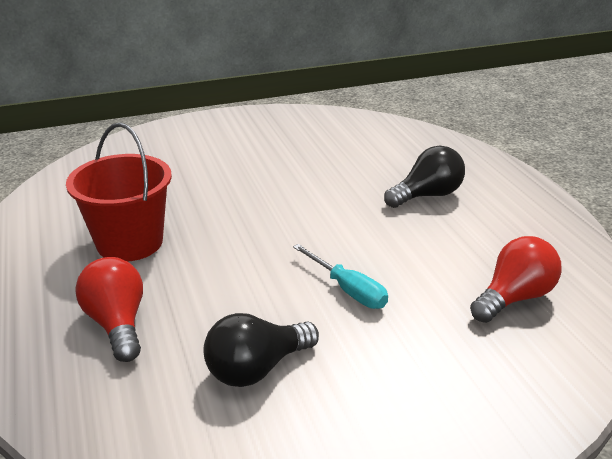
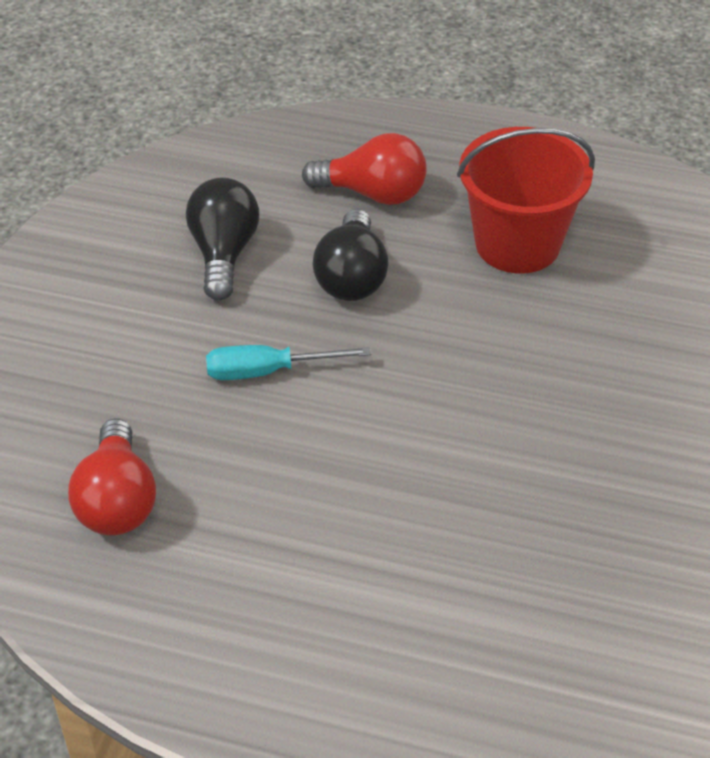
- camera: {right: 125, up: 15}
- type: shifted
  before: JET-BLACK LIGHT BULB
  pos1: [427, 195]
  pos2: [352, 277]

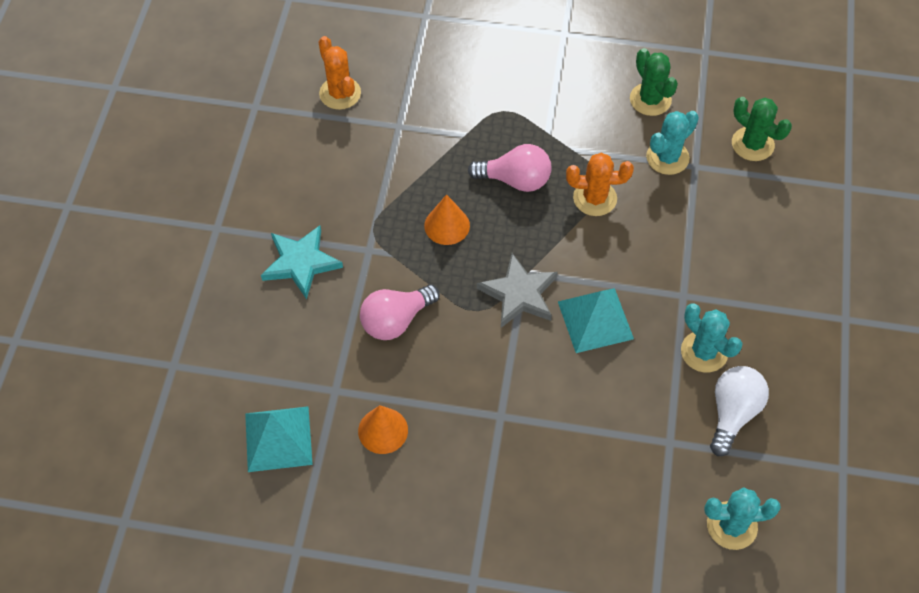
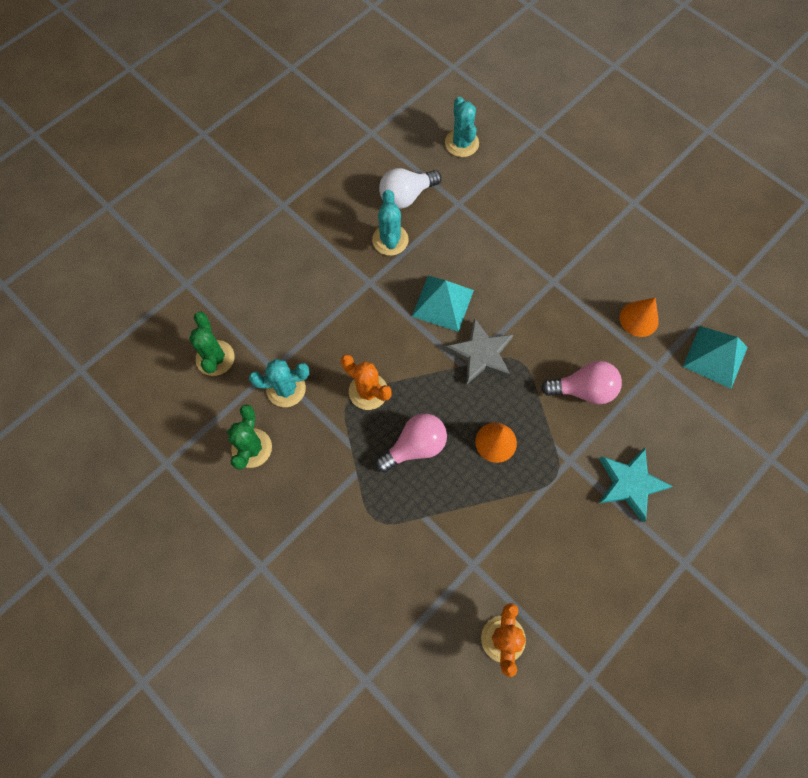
- camera: {right: -145, up: 10}
- type: rotated
  before: PINK LIGHT BULB
  pos1: [515, 180]
  pos2: [415, 447]
  turn: 105
- type: rotated
  before: AQUA CACTUS
  pos1: [731, 525]
  pos2: [461, 143]
  turn: 45

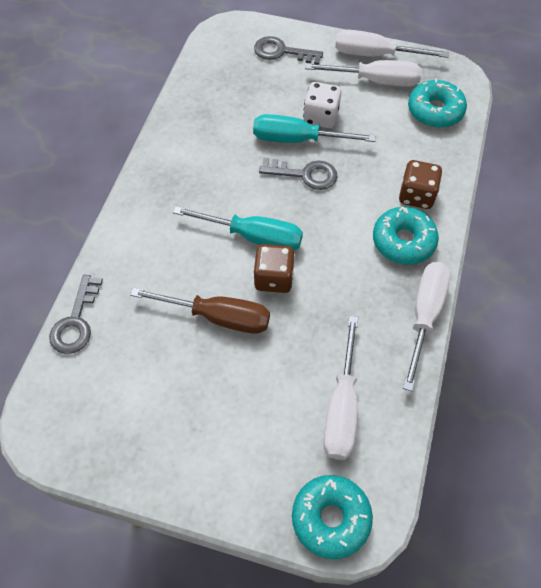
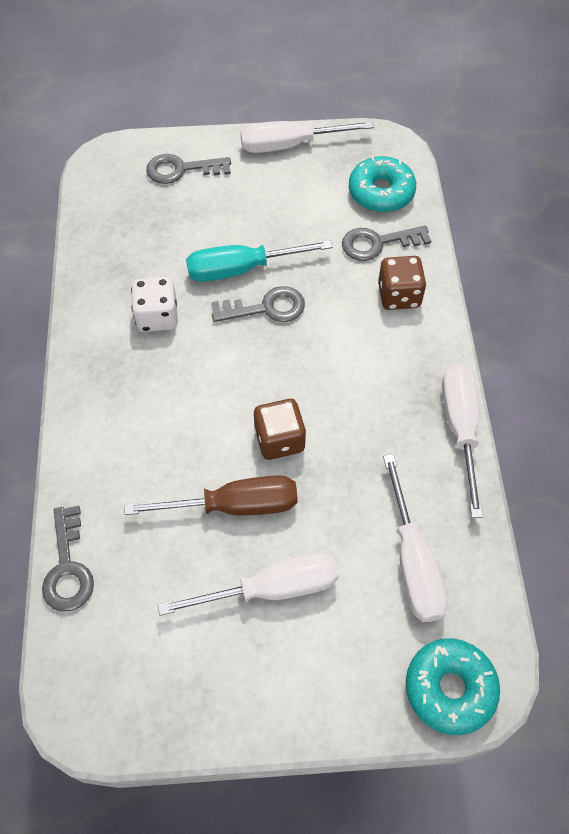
- camera: {right: -20, up: 0}
- type: shifted
  before: PURE WHITE DICE
  pos1: [321, 117]
  pos2: [157, 317]
- type: shifted
  before: PURE WHITE SCREWDRIVER
  pos1: [375, 81]
  pos2: [271, 588]
- type: new
  after: GRAY KEY
  pos2: [377, 243]
- type: gone
  before: AQUA SCREWDRIVER
  pos1: [253, 236]
- type: gone
  before: AQUA GLAZED DONUT
  pos1: [403, 241]

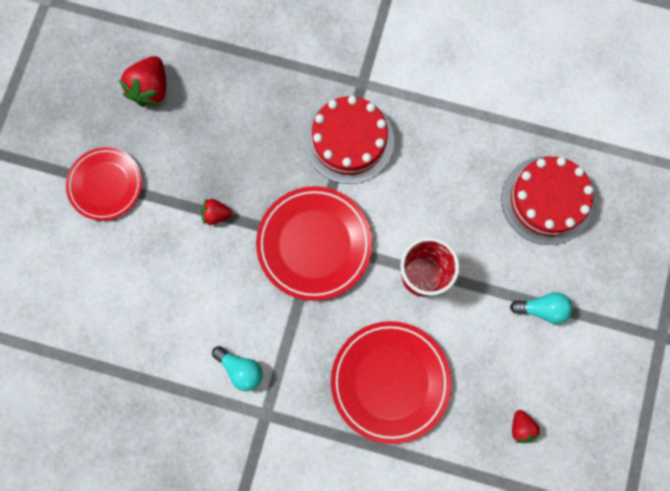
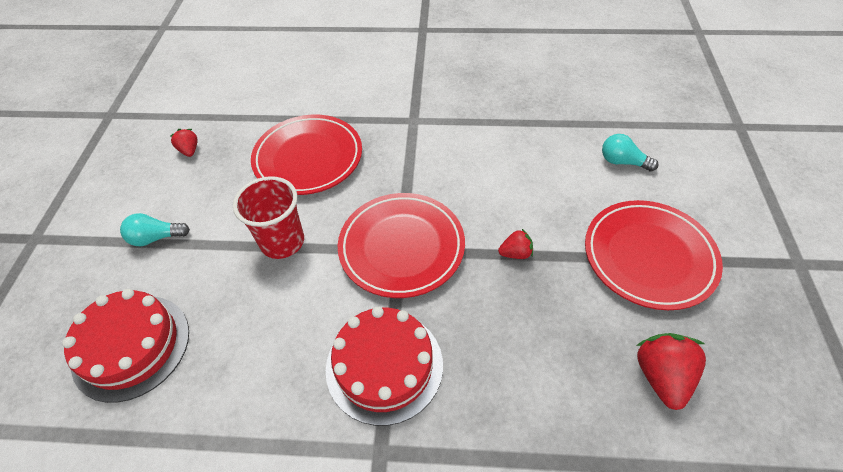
- camera: {right: 170, up: -25}
- type: scaled
  before: SCARLET FLAT DISH
  pos1: [105, 185]
  pos2: [648, 257]
  scale: 1.51
- type: shifted
  before: AQUA LIGHT BULB
  pos1: [241, 369]
  pos2: [622, 162]

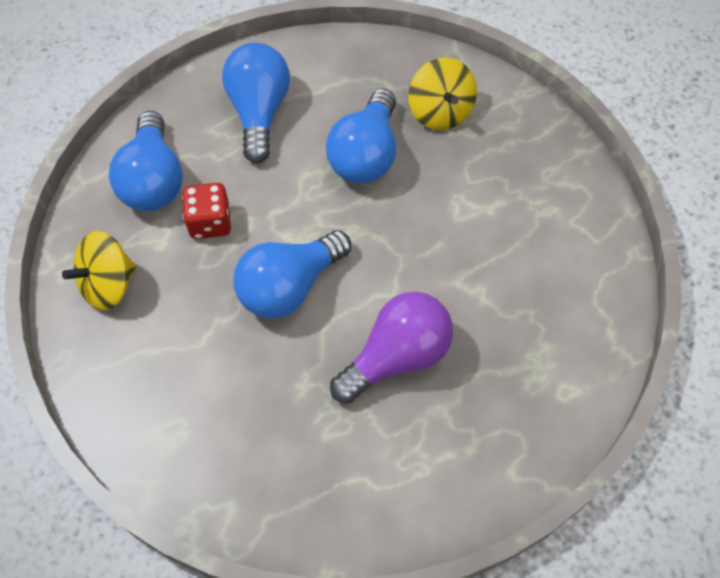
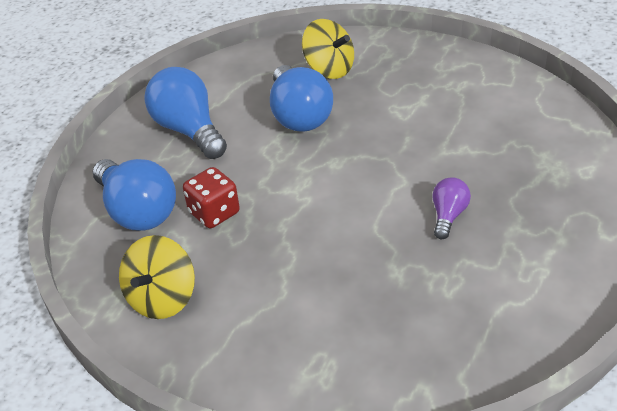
- camera: {right: -30, up: -20}
- type: scaled
  before: VIOLET LIGHT BULB
  pos1: [397, 356]
  pos2: [448, 215]
  scale: 0.52
- type: gone
  before: ROYAL BLUE LIGHT BULB
  pos1: [289, 286]

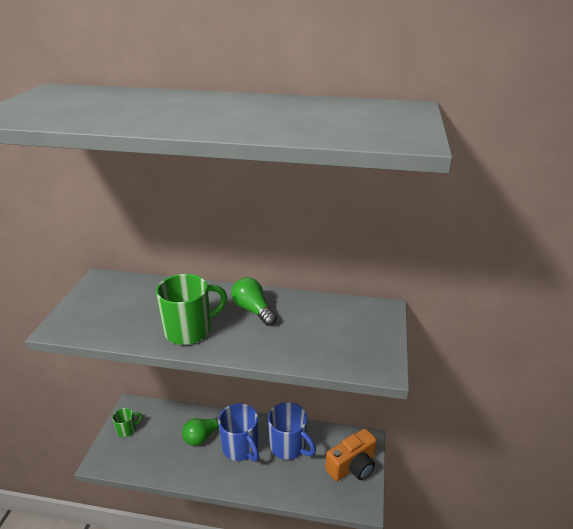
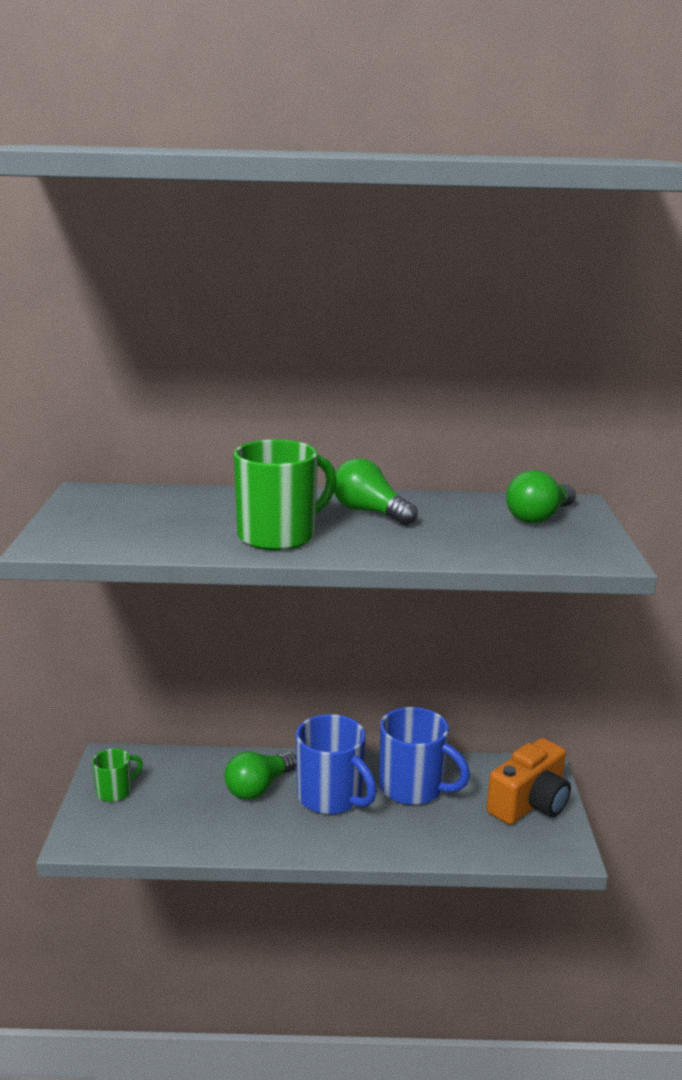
- camera: {right: -10, up: -10}
- type: new
  after: GREEN LIGHT BULB
  pos2: [539, 517]

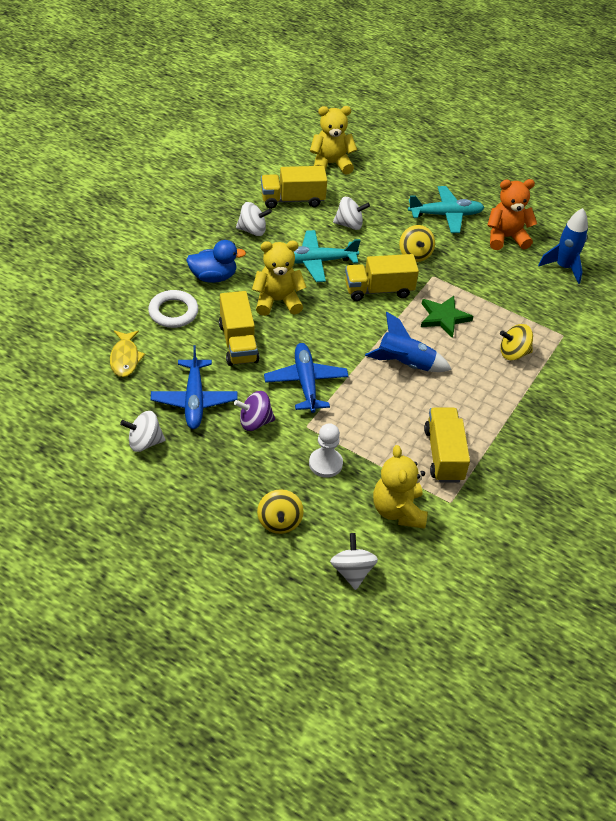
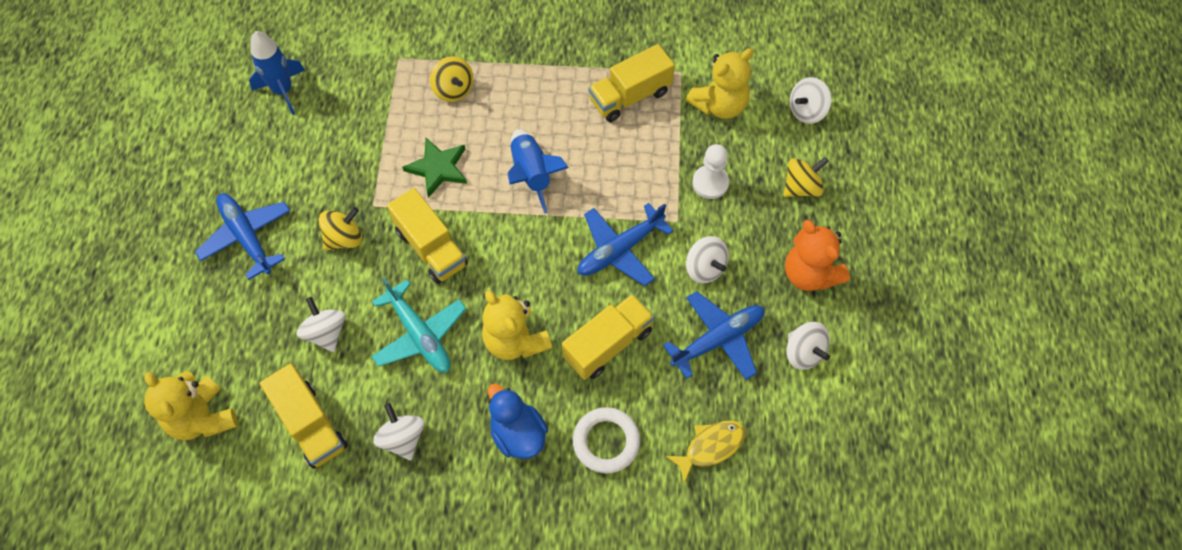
- camera: {right: -115, up: 15}
- type: repainted
  before: AQUA AEROPLANE
  after: ROYAL BLUE AEROPLANE
  pos1: [446, 215]
  pos2: [247, 237]
- type: repainted
  before: VIOLET SPINNING TOP
  after: PURE WHITE SPINNING TOP
  pos1: [255, 422]
  pos2: [704, 268]
- type: shifted
  before: BRIGHT ORANGE TEDDY BEAR
  pos1: [506, 237]
  pos2: [809, 274]

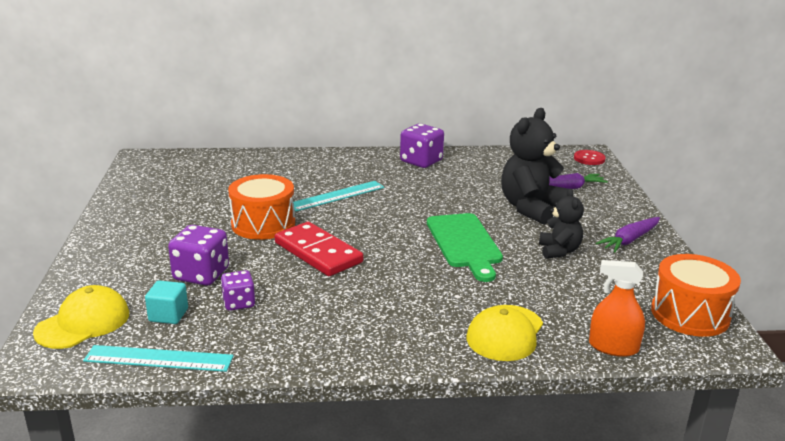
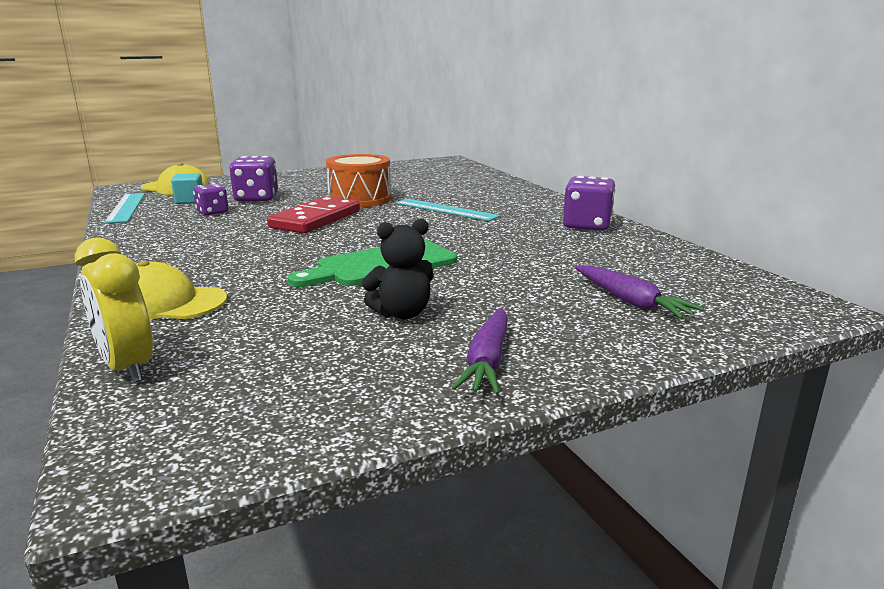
- camera: {right: 70, up: -5}
- type: swapped
  before: BRIGHT ORANGE SPRAYER
  after: BRIGHT YELLOW ALARM CLOCK
  pos1: [613, 347]
  pos2: [127, 367]
- type: rotated
  before: VIOLET CARROT
  pos1: [629, 240]
  pos2: [487, 361]
  turn: -105
- type: gone
  before: JET-BLACK TEDDY BEAR
  pos1: [531, 208]
- type: gone
  before: SCARLET SEWING BUTTON
  pos1: [589, 158]
- type: gone
  before: BRIGHT ORANGE DRUM
  pos1: [690, 314]

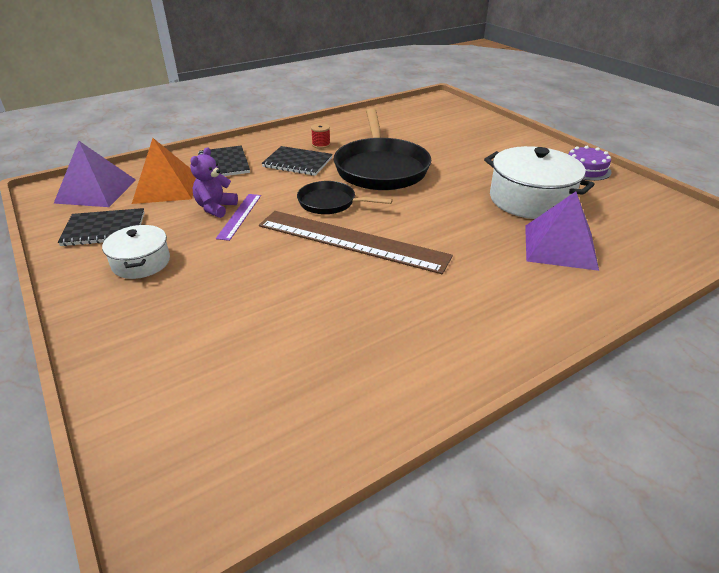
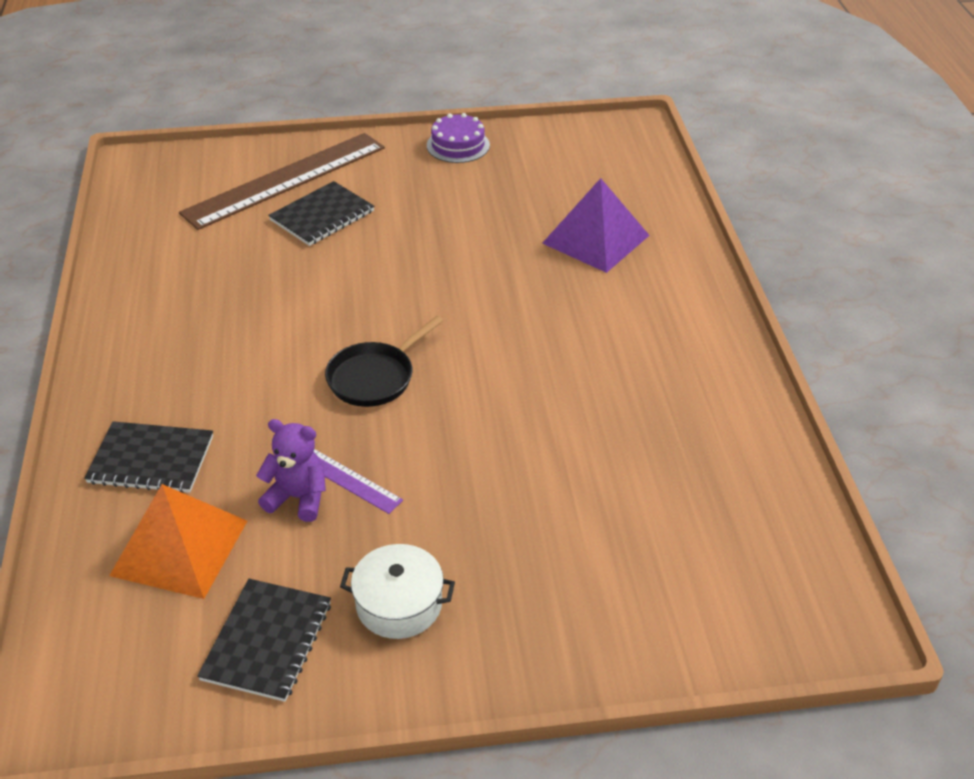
- camera: {right: -65, up: 5}
- type: shifted
  before: RUSSET STRAIGHTEDGE
  pos1: [351, 240]
  pos2: [285, 180]
- type: rotated
  before: VIOLET TEDDY BEAR
  pos1: [215, 208]
  pos2: [298, 498]
  turn: 150
- type: shifted
  before: JET-BLACK NOTEPAD
  pos1: [297, 162]
  pos2: [322, 216]
- type: gone
  before: VIOLET PYRAMID
  pos1: [96, 191]
- type: gone
  before: SCARLET SPOOL
  pos1: [321, 145]
- type: gone
  before: JET-BLACK FRYING PAN
  pos1: [381, 168]
- type: gone
  before: PURE WHITE STOCKPOT
  pos1: [530, 199]

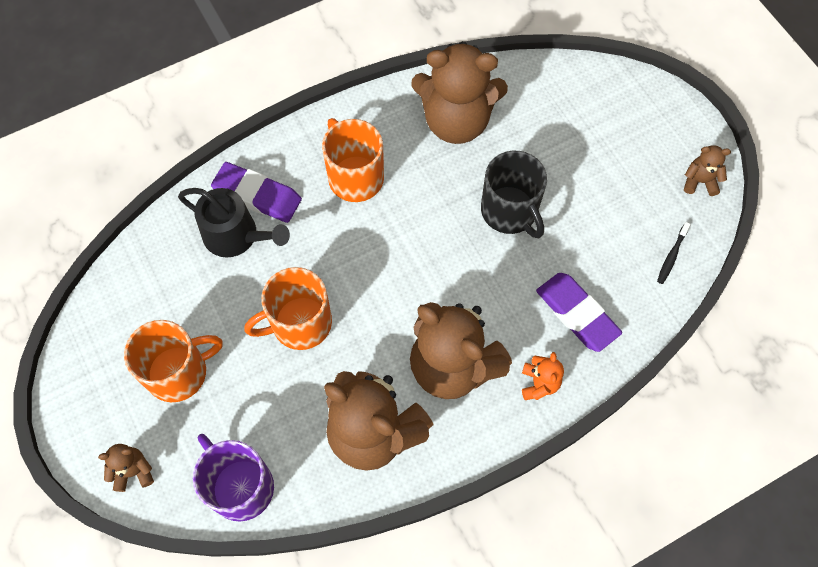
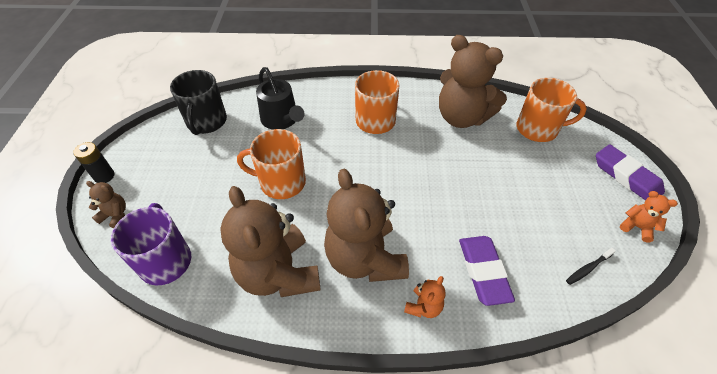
- camera: {right: 30, up: -15}
- type: new
  after: JET-BLACK POWER CELL
  pos2: [104, 176]
- type: shifted
  before: JET-BLACK COFFEE MUG
  pos1: [510, 211]
  pos2: [206, 122]
- type: shifted
  before: BRIGHT ORANGE COFFEE MUG
  pos1: [178, 372]
  pos2: [538, 129]
- type: shifted
  before: VIOLET GUM ERASER
  pos1: [257, 196]
  pos2: [626, 177]
- type: repainted
  before: RUSSET TEDDY BEAR
  after: BRIGHT ORANGE TEDDY BEAR
  pos1: [700, 181]
  pos2: [637, 227]

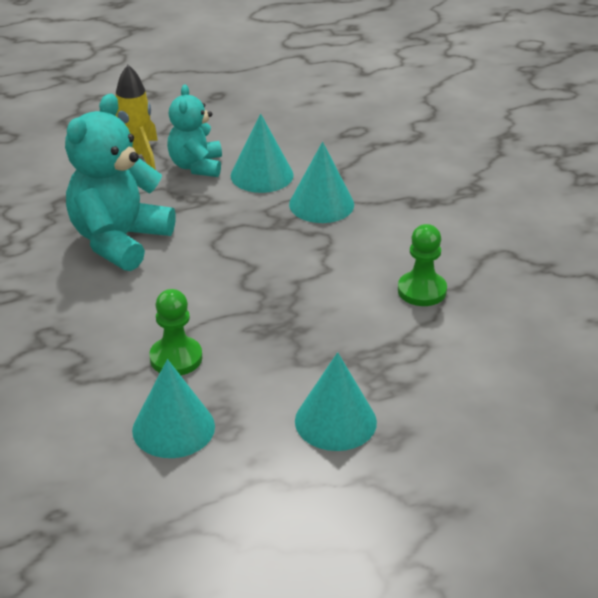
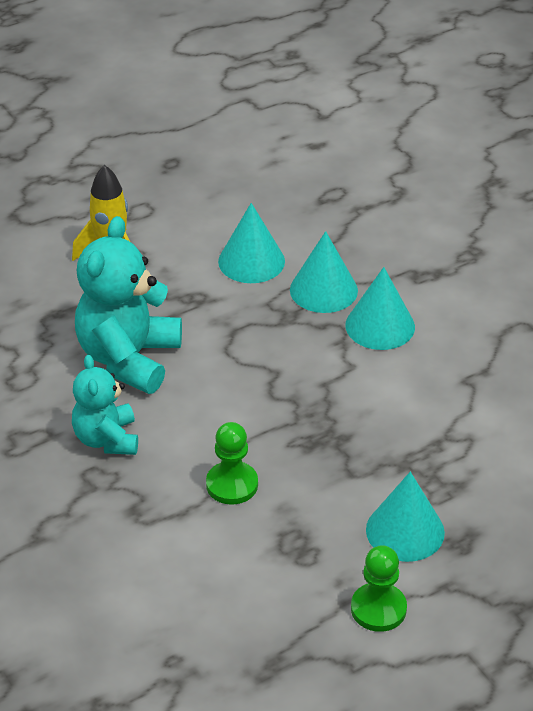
- camera: {right: -10, up: 5}
- type: shifted
  before: AQUA TEDDY BEAR
  pos1: [196, 166]
  pos2: [106, 439]
- type: shifted
  before: AQUA CONE
  pos1: [173, 428]
  pos2: [380, 326]
- type: shifted
  before: GREEN GAME PAWN
  pos1: [422, 291]
  pos2: [378, 609]

